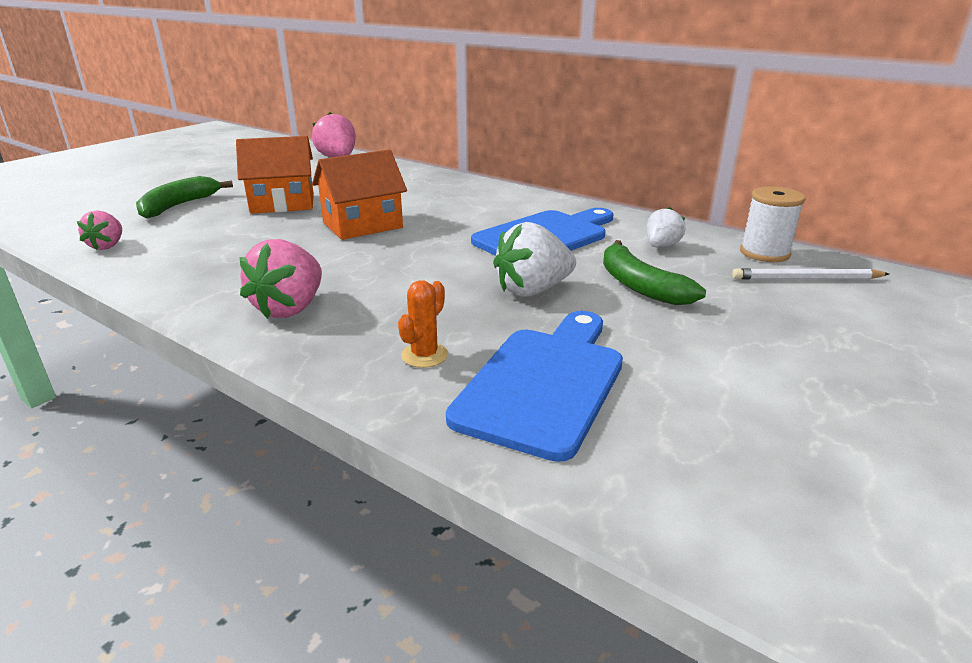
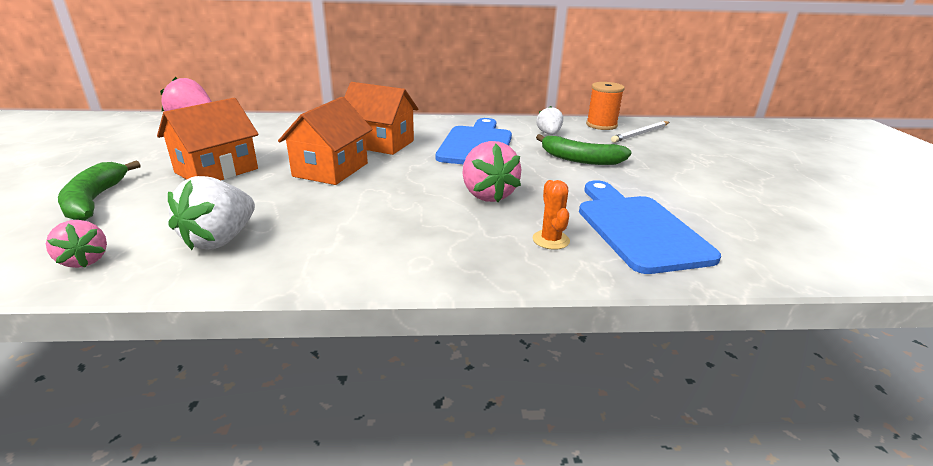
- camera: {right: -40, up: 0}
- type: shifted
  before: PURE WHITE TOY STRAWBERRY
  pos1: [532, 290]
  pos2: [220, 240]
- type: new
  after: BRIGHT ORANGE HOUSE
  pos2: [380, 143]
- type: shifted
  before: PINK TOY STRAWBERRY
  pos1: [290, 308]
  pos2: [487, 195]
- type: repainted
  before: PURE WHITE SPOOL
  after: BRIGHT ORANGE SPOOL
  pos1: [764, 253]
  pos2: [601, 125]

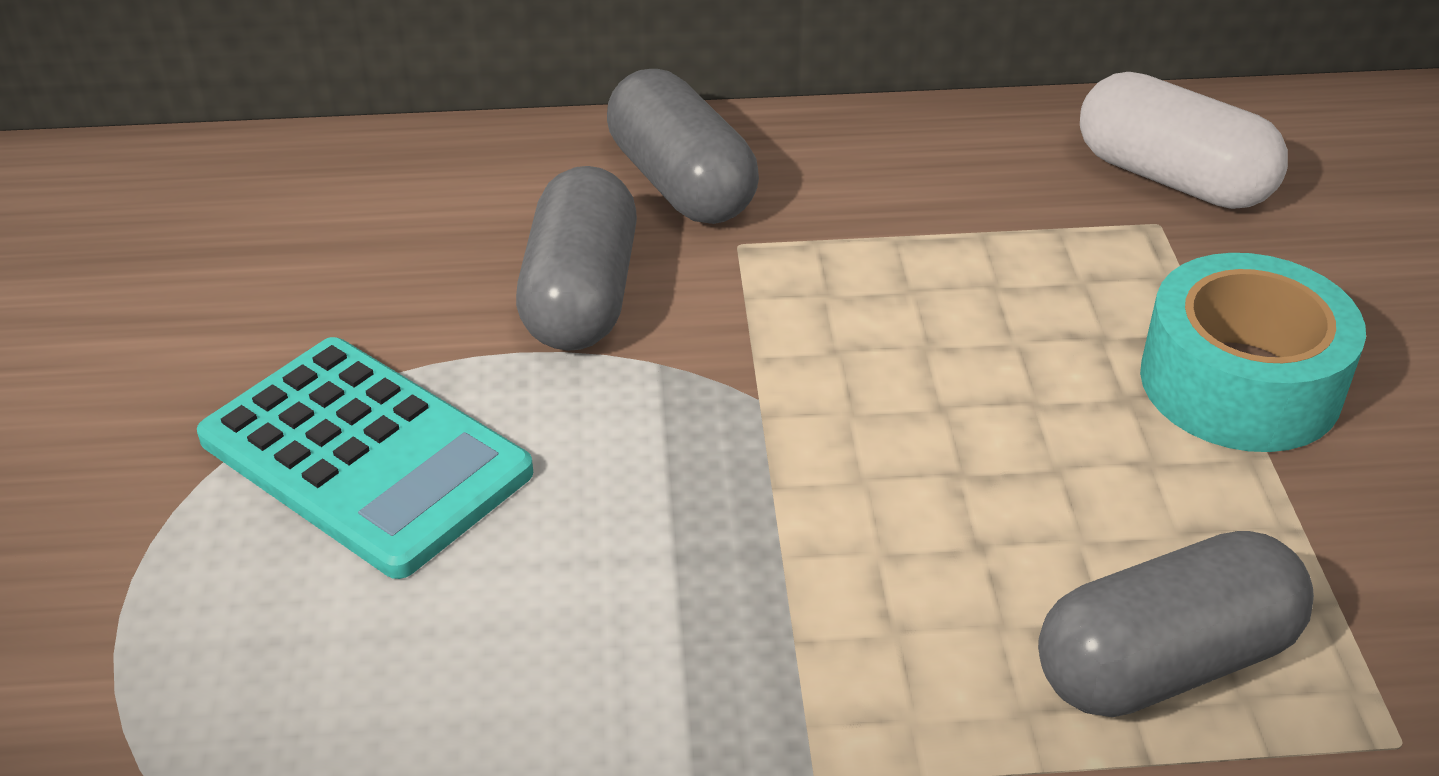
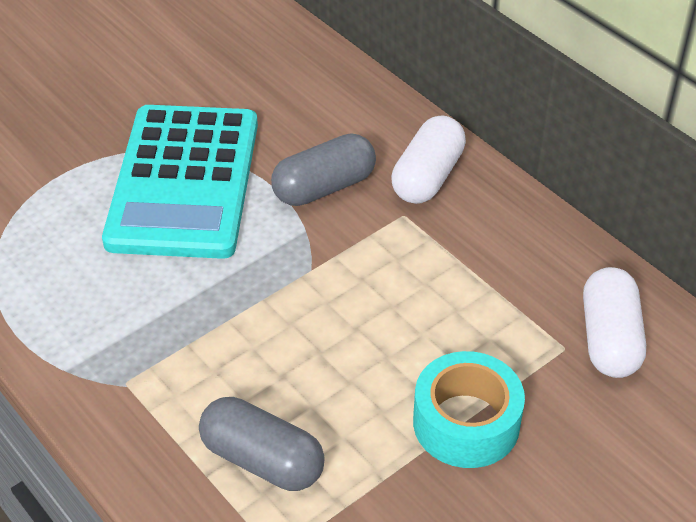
- camera: {right: 55, up: 5}
- type: scaled
  before: AQUA POCKET CALCULATOR
  pos1: [365, 456]
  pos2: [184, 182]
  scale: 1.54
- type: repainted
  before: GRAY PILL SHAPE
  after: PURE WHITE PILL SHAPE
  pos1: [681, 184]
  pos2: [427, 177]

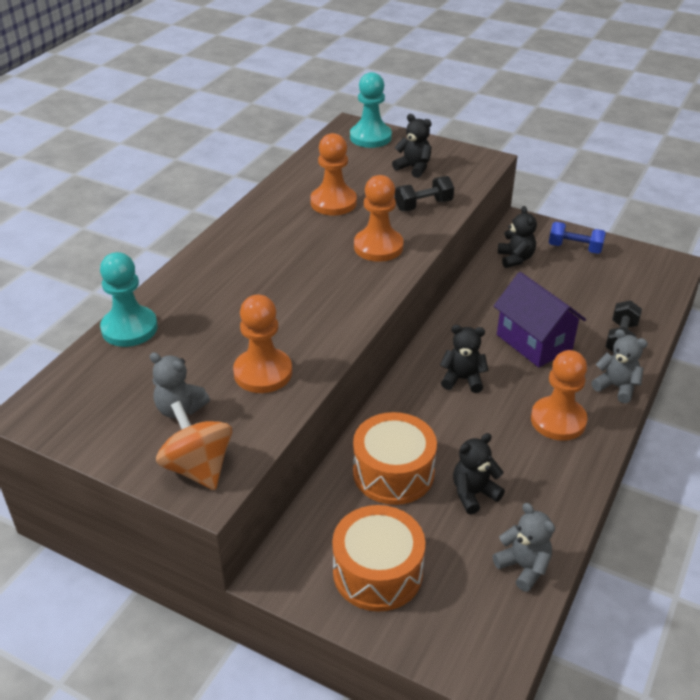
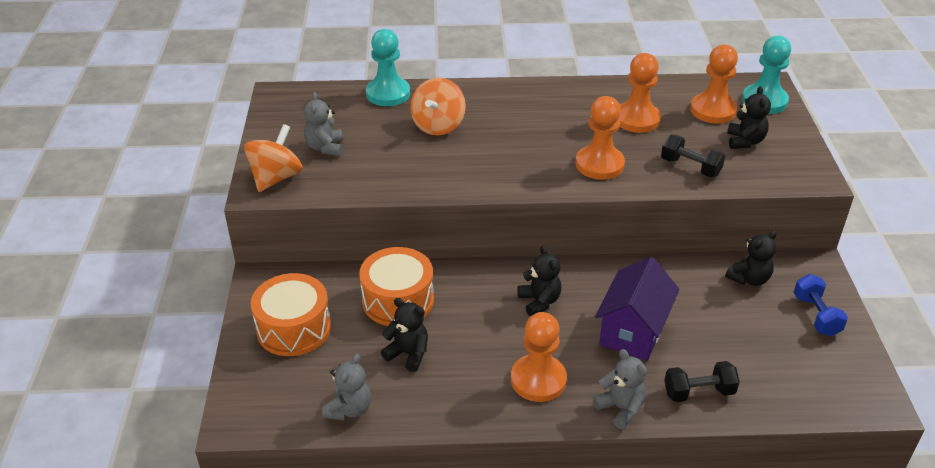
- camera: {right: 60, up: 0}
- type: new
  after: BRIGHT ORANGE SPINNING TOP
  pos2: [438, 125]
- type: rotated
  before: GRAY TEDDY BEAR
  pos1: [616, 387]
  pos2: [620, 408]
  turn: -45
- type: shifted
  before: BRIGHT ORANGE GAME PAWN
  pos1: [263, 373]
  pos2: [713, 110]

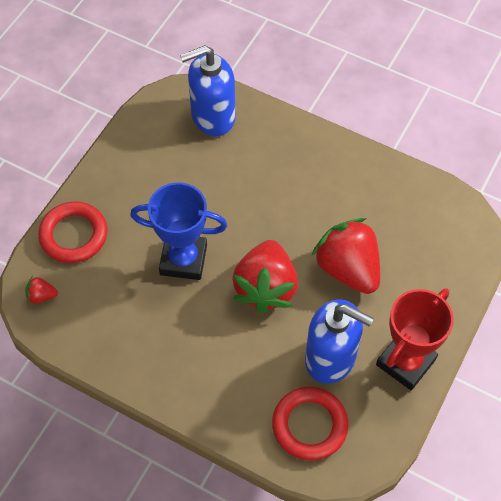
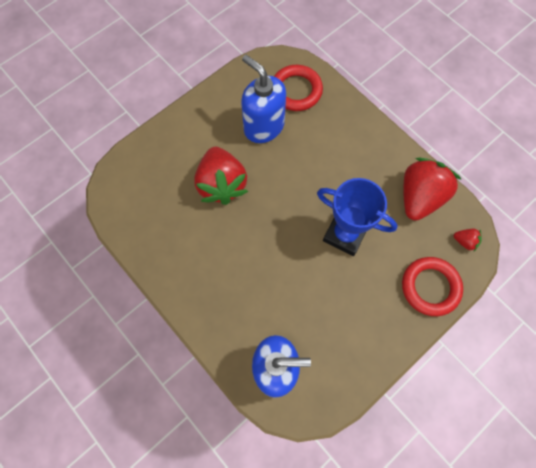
- camera: {right: -160, up: 10}
- type: shifted
  before: SCARLET TOY STRAWBERRY
  pos1: [265, 287]
  pos2: [420, 197]
- type: gone
  before: SCARLET AWARD CUP
  pos1: [405, 362]

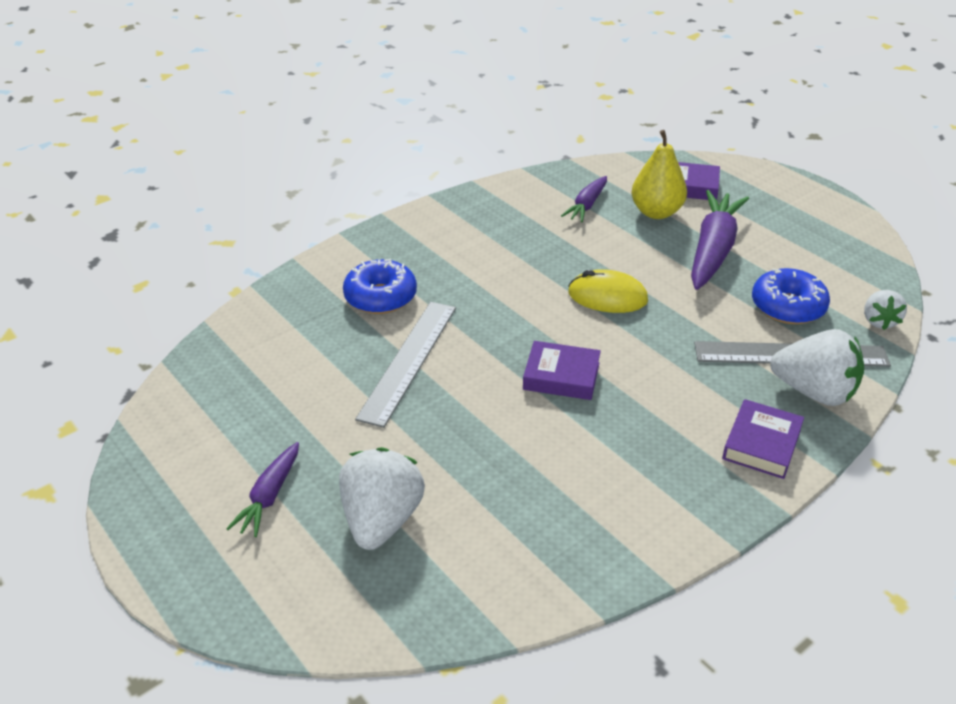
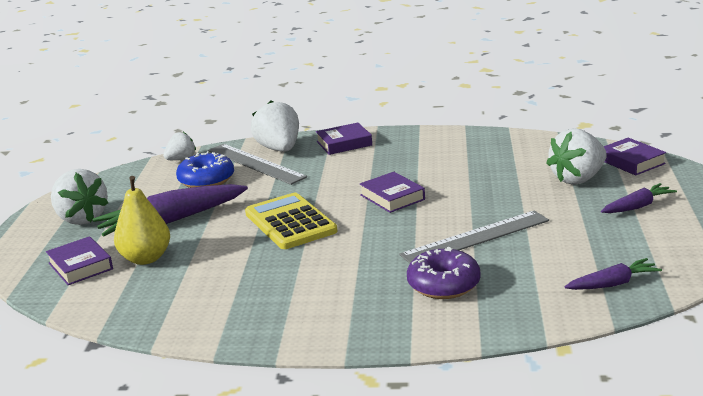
- camera: {right: -135, up: -15}
- type: new
  after: PURE WHITE TOY STRAWBERRY
  pos2: [82, 218]
- type: swapped
  before: BRIGHT YELLOW COMPUTER MOUSE
  after: BRIGHT YELLOW POCKET CALCULATOR
  pos1: [607, 297]
  pos2: [290, 222]
- type: repainted
  before: ROYAL BLUE GLAZED DONUT
  after: VIOLET GLAZED DONUT
  pos1: [380, 297]
  pos2: [443, 285]
- type: shifted
  before: VIOLET CARROT
  pos1: [587, 205]
  pos2: [612, 284]
- type: new
  after: VIOLET HARDCOVER
  pos2: [631, 161]

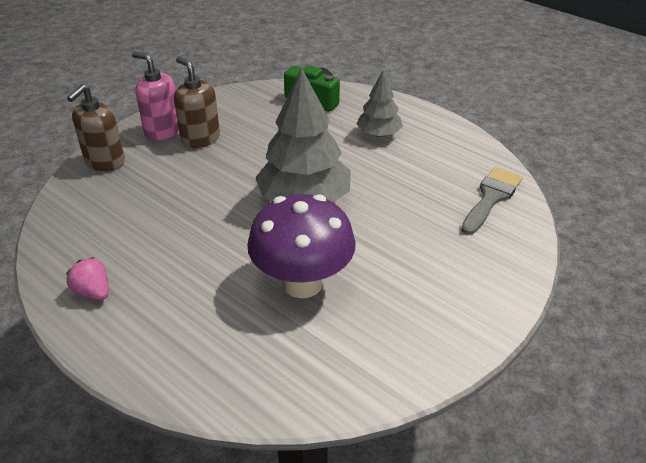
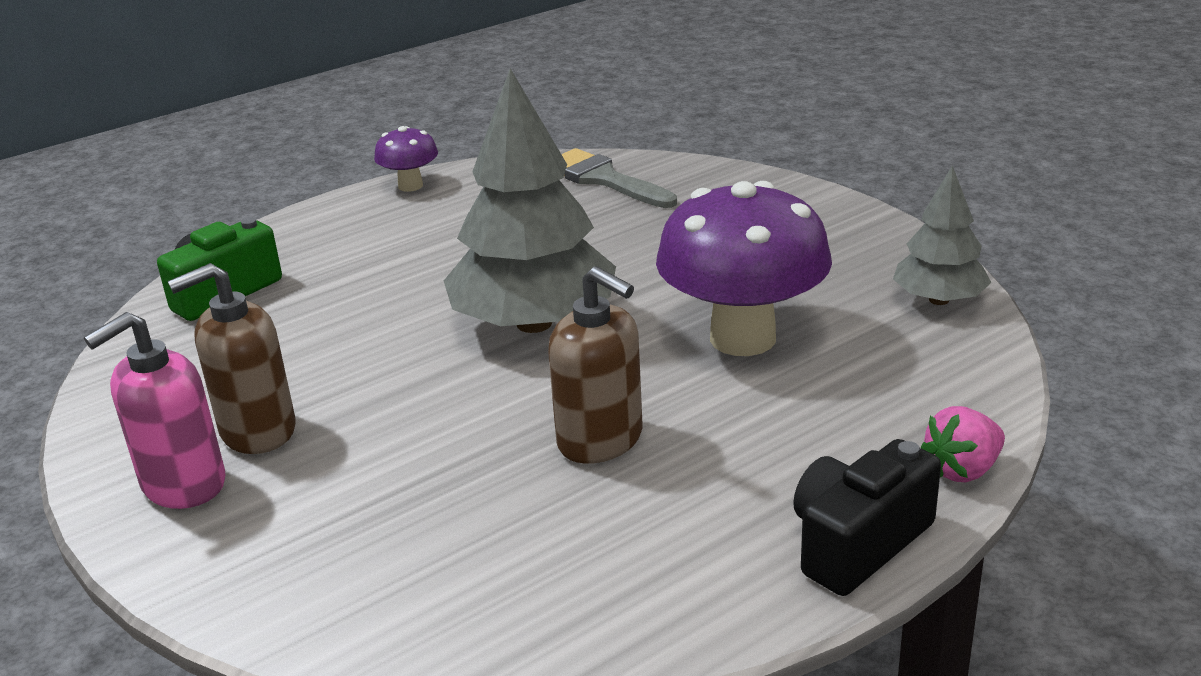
- camera: {right: -75, up: -10}
- type: new
  after: VIOLET MUSHROOM
  pos2: [410, 186]
- type: shifted
  before: RUSSET SOAP PUMP
  pos1: [104, 162]
  pos2: [601, 440]
- type: new
  after: JET-BLACK PHOTO CAMERA
  pos2: [858, 543]
- type: shifted
  before: GRAY FIR TREE
  pos1: [378, 134]
  pos2: [939, 300]
- type: shifted
  before: PINK TOY STRAWBERRY
  pos1: [93, 292]
  pos2: [963, 470]

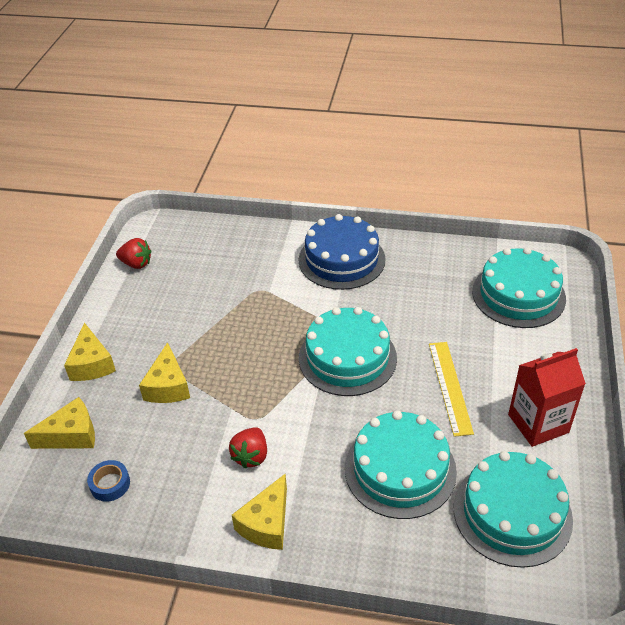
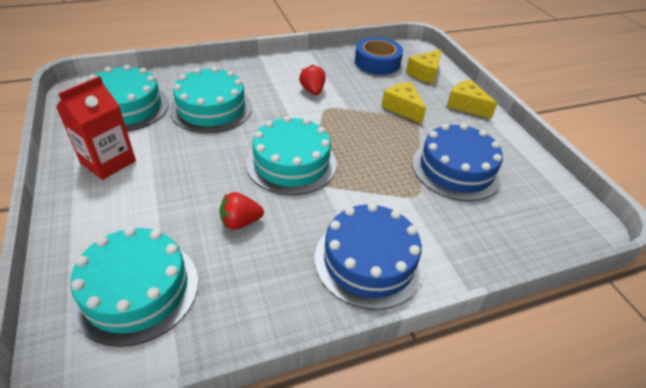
- camera: {right: 145, up: 0}
- type: shifted
  before: SCARLET TOY STRAWBERRY
  pos1: [136, 264]
  pos2: [240, 222]
- type: scaled
  before: ROYAL BLUE ROLL OF TAPE
  pos1: [110, 484]
  pos2: [377, 62]
  scale: 1.93
- type: new
  after: ROYAL BLUE CAKE
  pos2: [456, 169]
- type: gone
  before: BRIGHT YELLOW CHEESE
  pos1: [267, 523]
- type: gone
  before: BRIGHT YELLOW STRAIGHTEDGE
  pos1: [450, 387]

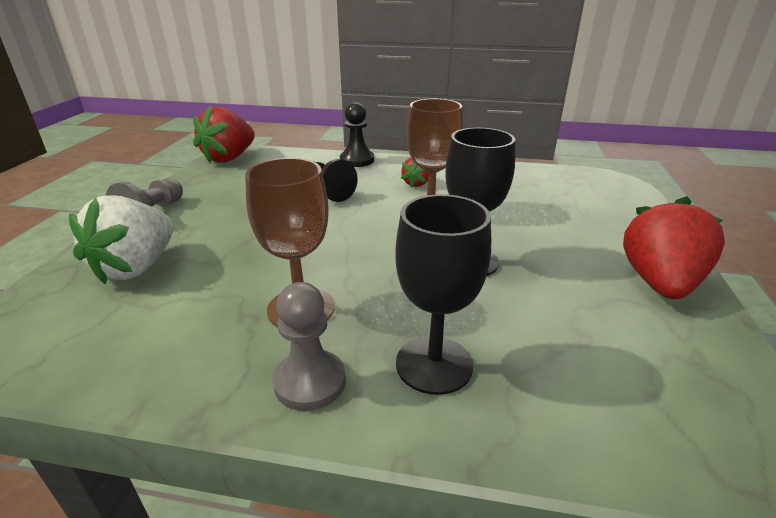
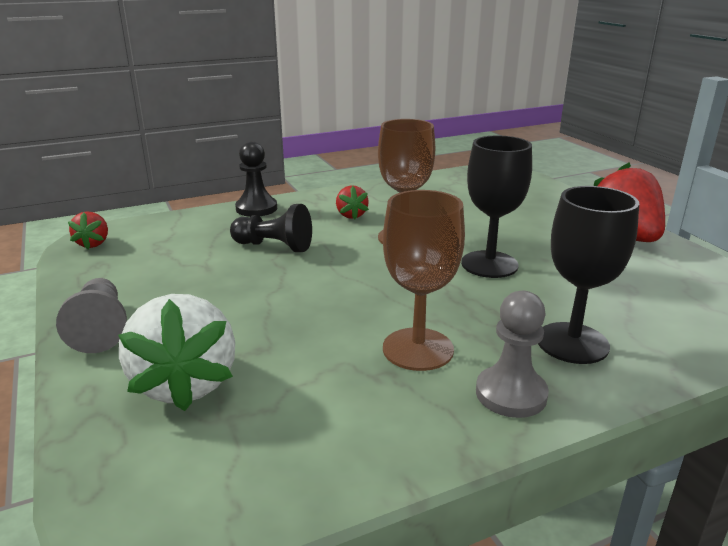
- camera: {right: -35, up: -5}
- type: scaled
  before: SCARLET TOY STRAWBERRY
  pos1: [229, 158]
  pos2: [93, 244]
  scale: 0.5

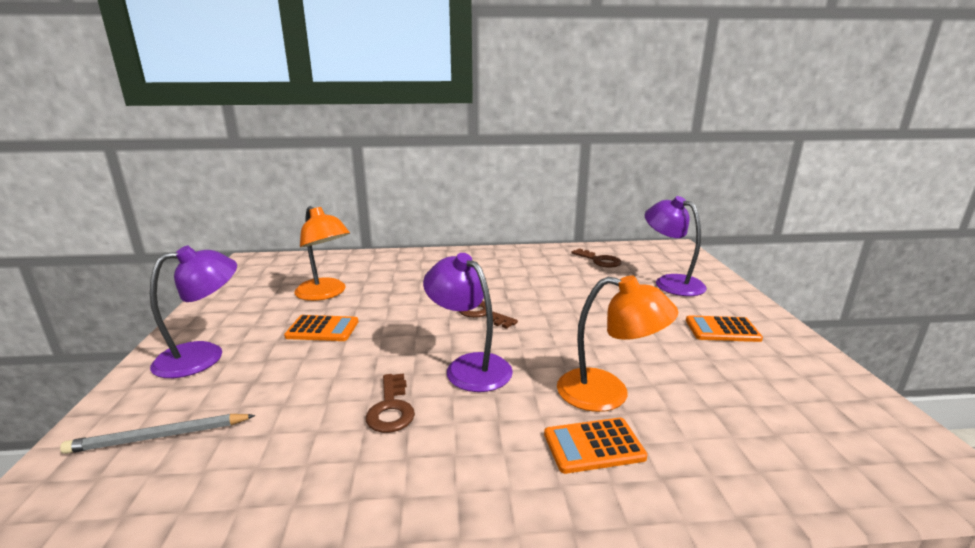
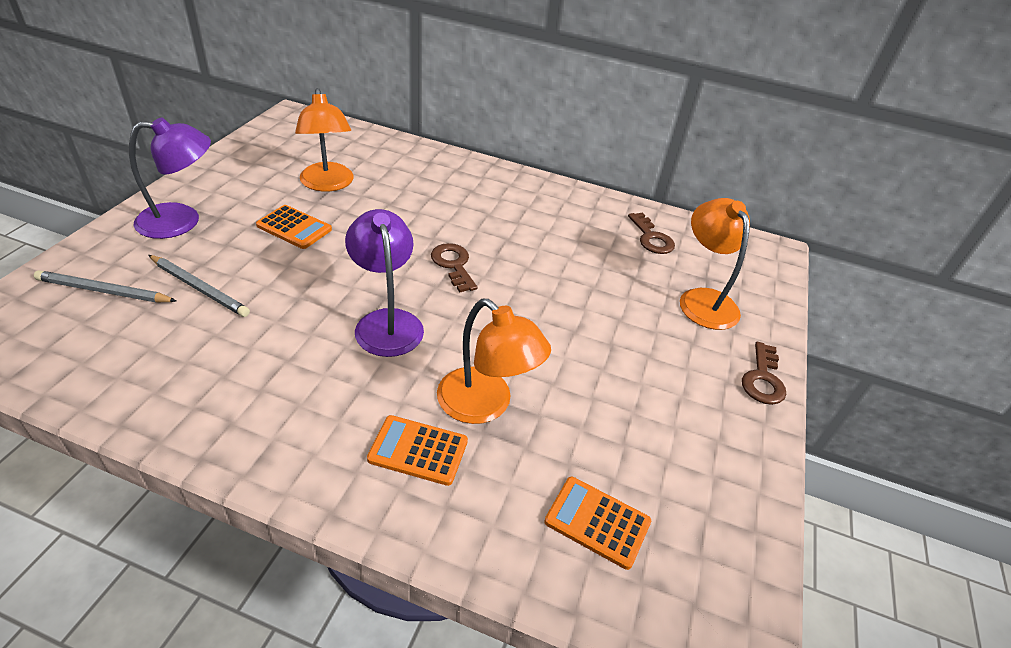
- camera: {right: 20, up: 20}
- type: new
  after: GRAY WOODEN PENCIL
  pos2: [199, 288]
- type: shifted
  before: BRIGHT ORANGE POCKET CALCULATOR
  pos1: [722, 330]
  pos2: [597, 522]
- type: repainted
  before: VIOLET LAMP
  after: BRIGHT ORANGE LAMP
  pos1: [670, 282]
  pos2: [703, 300]
- type: shifted
  before: RUSSET KEY
  pos1: [391, 408]
  pos2: [763, 379]

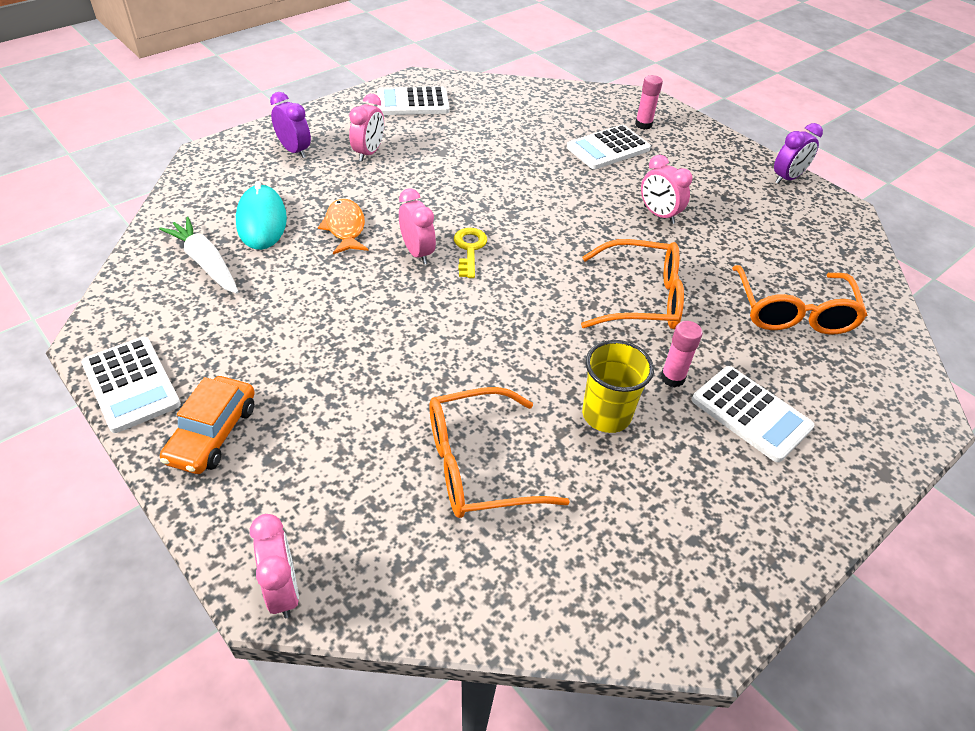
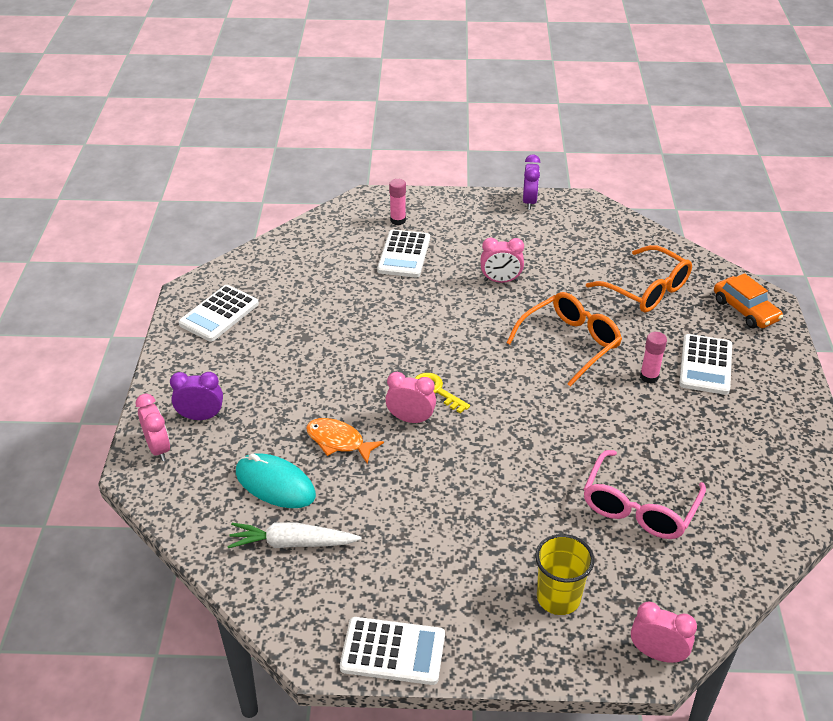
- camera: {right: -45, up: -5}
- type: shifted
  before: PINK ALARM CLOCK
  pos1: [368, 153]
  pos2: [158, 448]
- type: shifted
  before: BRIGHT YELLOW BEAKER
  pos1: [606, 415]
  pos2: [558, 598]
- type: repainted
  before: BRIGHT ORANGE EYEGLASSES
  after: PINK EYEGLASSES
  pos1: [479, 465]
  pos2: [639, 507]
- type: rotated
  before: PURE WHITE POCKET CALCULATOR
  pos1: [751, 414]
  pos2: [705, 365]
  turn: 105
- type: shifted
  before: BRIGHT ORANGE CAR
  pos1: [212, 433]
  pos2: [745, 310]

